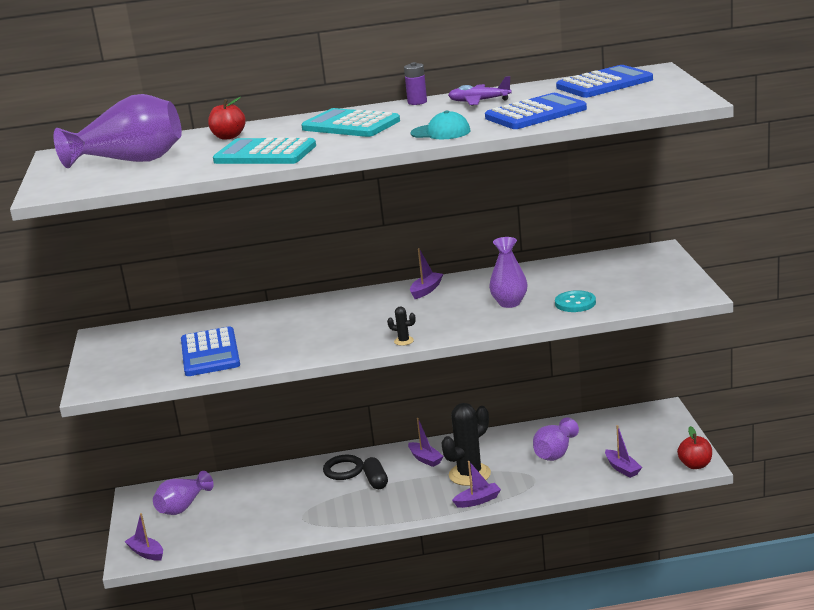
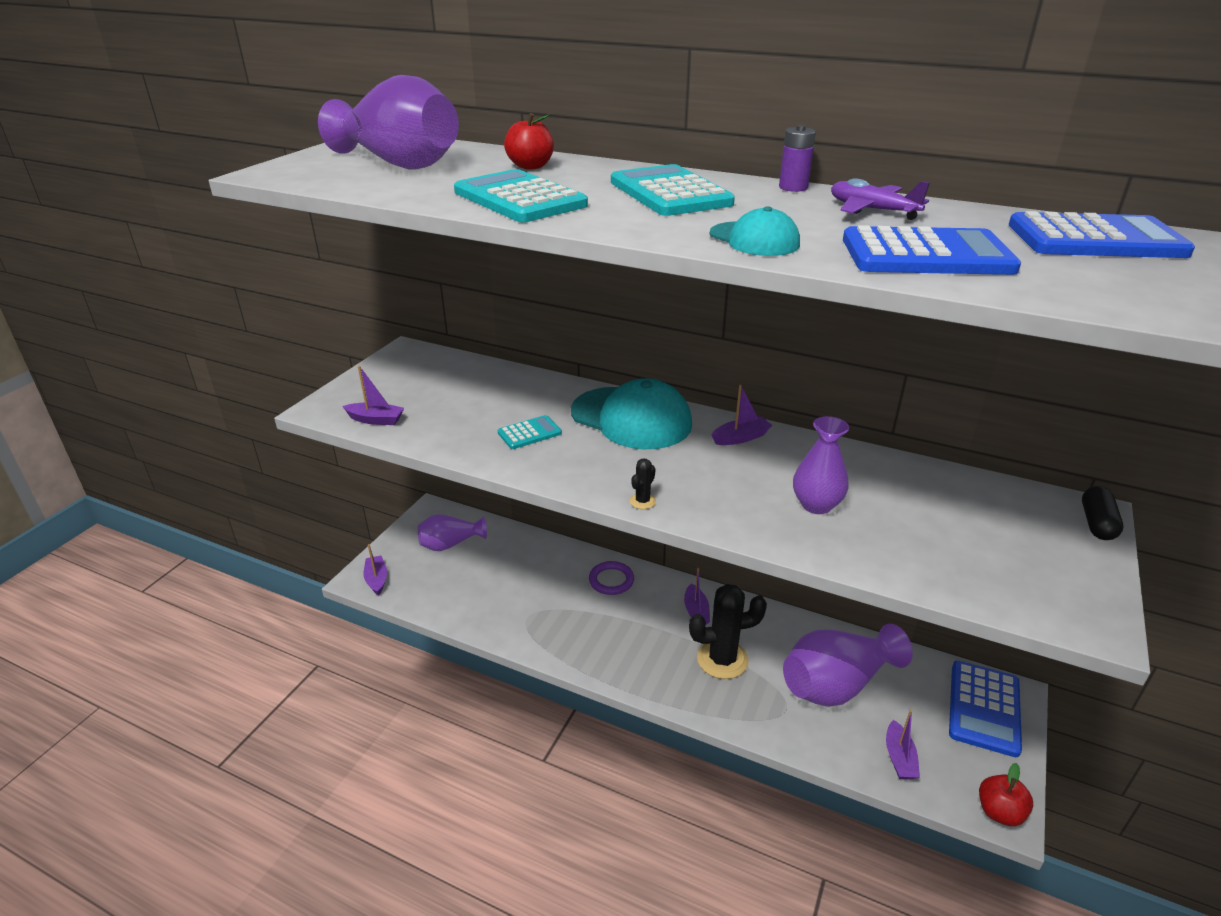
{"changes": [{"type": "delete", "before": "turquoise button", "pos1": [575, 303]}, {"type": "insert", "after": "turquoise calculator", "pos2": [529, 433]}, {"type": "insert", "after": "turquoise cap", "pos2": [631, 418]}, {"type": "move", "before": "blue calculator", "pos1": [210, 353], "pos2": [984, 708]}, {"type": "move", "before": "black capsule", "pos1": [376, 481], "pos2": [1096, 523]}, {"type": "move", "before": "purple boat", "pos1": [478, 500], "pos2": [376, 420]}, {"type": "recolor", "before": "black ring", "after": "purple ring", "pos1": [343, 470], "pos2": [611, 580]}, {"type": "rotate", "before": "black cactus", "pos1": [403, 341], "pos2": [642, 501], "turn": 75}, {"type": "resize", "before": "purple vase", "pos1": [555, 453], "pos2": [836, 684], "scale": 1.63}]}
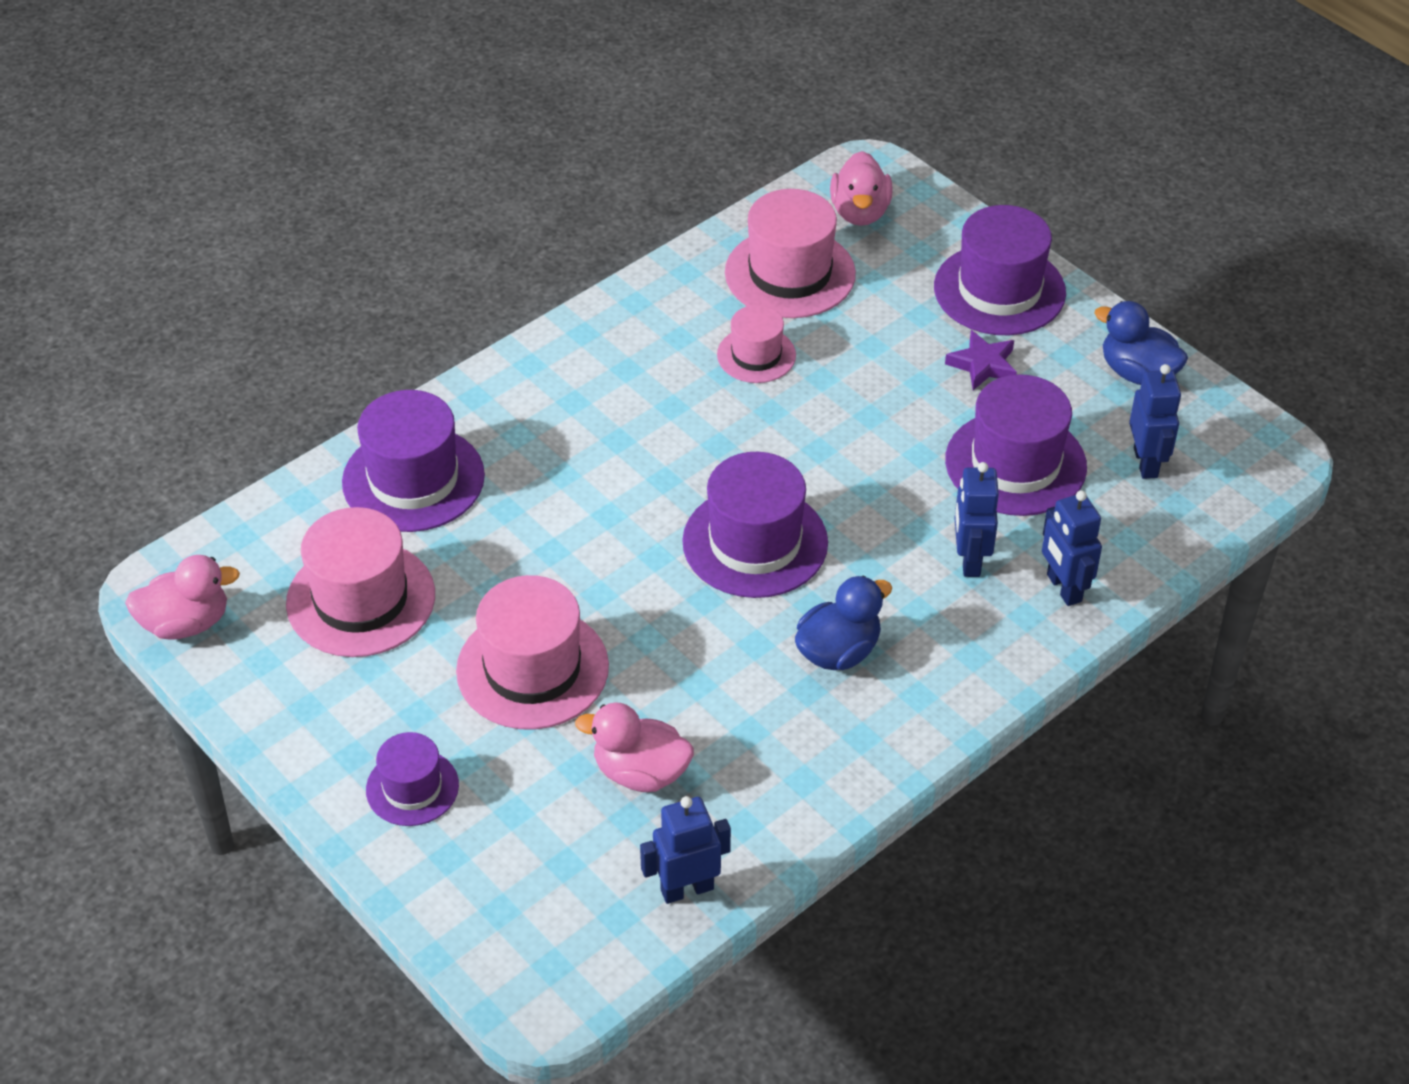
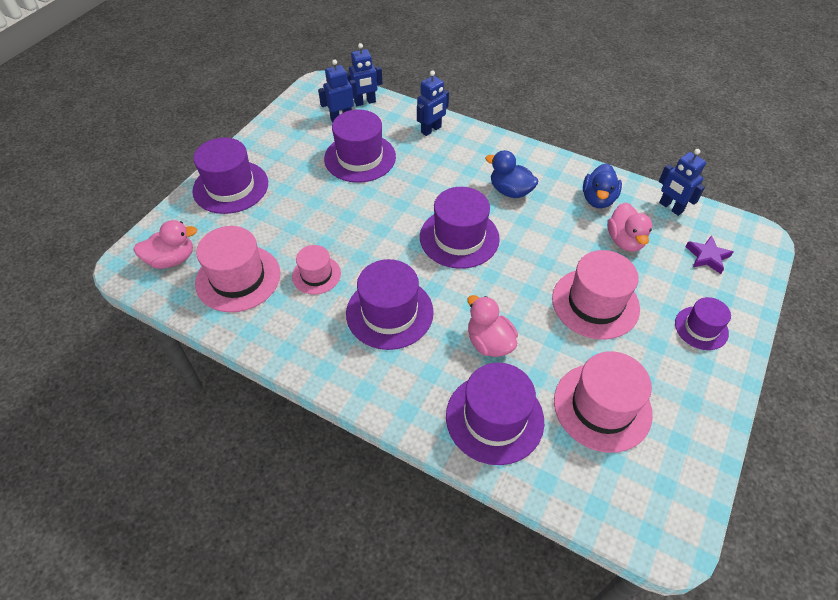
{"changes": [{"type": "insert", "after": "purple hat", "pos2": [389, 312]}, {"type": "move", "before": "pink duck", "pos1": [186, 623], "pos2": [489, 342]}, {"type": "move", "before": "purple star", "pos1": [983, 365], "pos2": [707, 257]}, {"type": "move", "before": "blue robot", "pos1": [969, 560], "pos2": [365, 102]}, {"type": "move", "before": "blue duck", "pos1": [1137, 373], "pos2": [598, 199]}]}
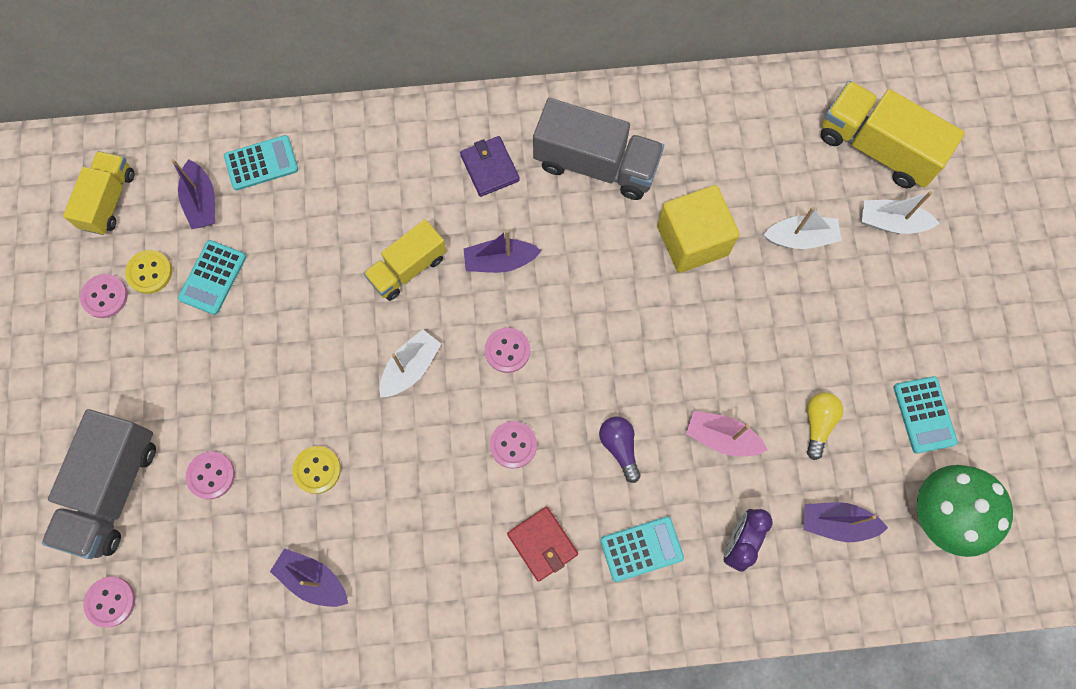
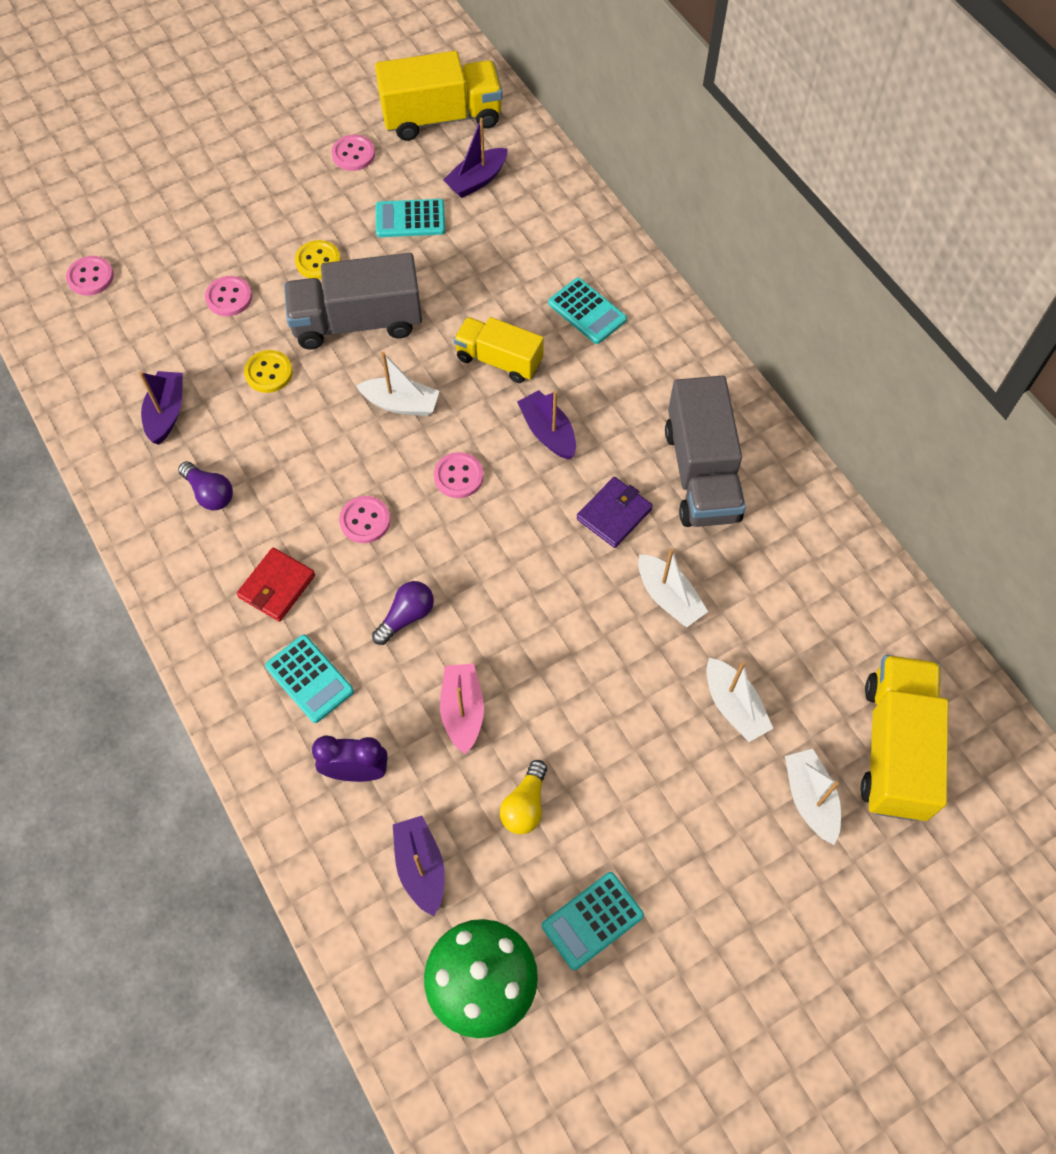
{"changes": [{"type": "insert", "after": "purple light bulb", "pos2": [210, 493]}, {"type": "move", "before": "grey truck", "pos1": [112, 490], "pos2": [357, 322]}, {"type": "move", "before": "yellow button", "pos1": [149, 272], "pos2": [318, 261]}, {"type": "move", "before": "turquoise calculator", "pos1": [261, 163], "pos2": [587, 311]}, {"type": "move", "before": "purple wallet", "pos1": [489, 168], "pos2": [614, 514]}, {"type": "replace", "before": "yellow cube", "after": "white boat", "pos1": [692, 240], "pos2": [668, 597]}, {"type": "rotate", "before": "yellow light bulb", "pos1": [818, 424], "pos2": [525, 805], "turn": 120}, {"type": "resize", "before": "yellow truck", "pos1": [109, 200], "pos2": [442, 118], "scale": 1.55}]}
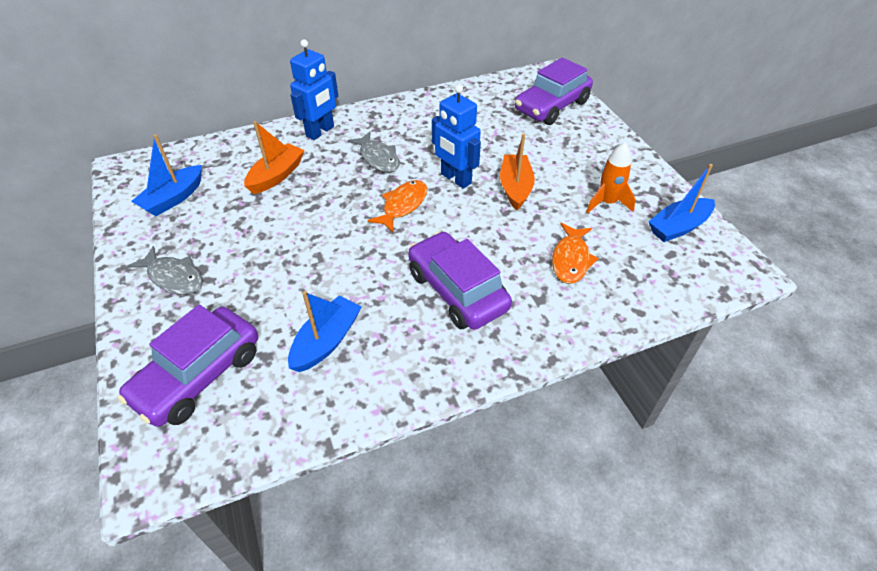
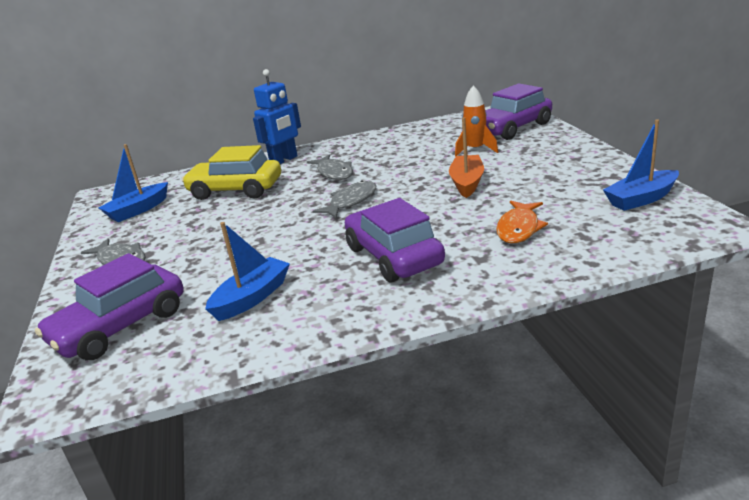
{"changes": [{"type": "delete", "before": "blue robot", "pos1": [455, 179]}, {"type": "move", "before": "orange rocket", "pos1": [607, 203], "pos2": [475, 150]}, {"type": "replace", "before": "orange boat", "after": "yellow car", "pos1": [276, 176], "pos2": [236, 190]}, {"type": "recolor", "before": "orange fish", "after": "grey fish", "pos1": [402, 205], "pos2": [351, 201]}]}
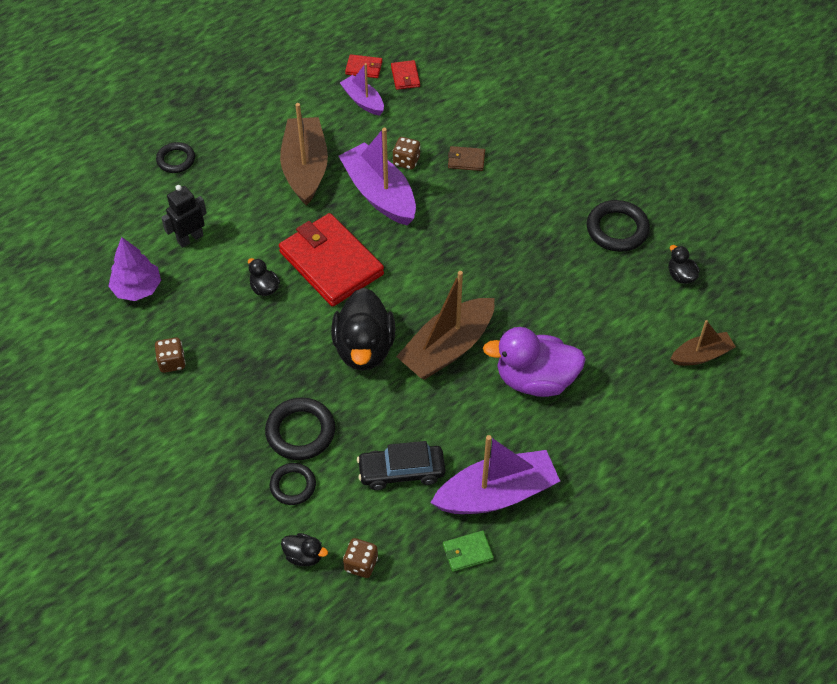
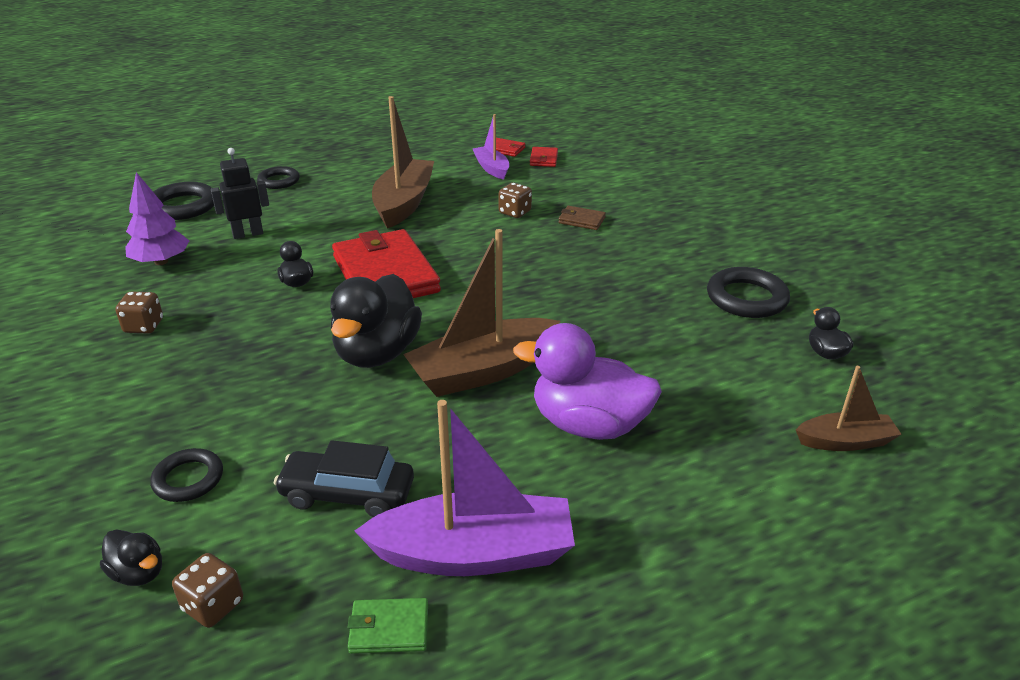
{"changes": [{"type": "delete", "before": "purple boat", "pos1": [379, 194]}, {"type": "move", "before": "black ring", "pos1": [300, 432], "pos2": [183, 206]}]}
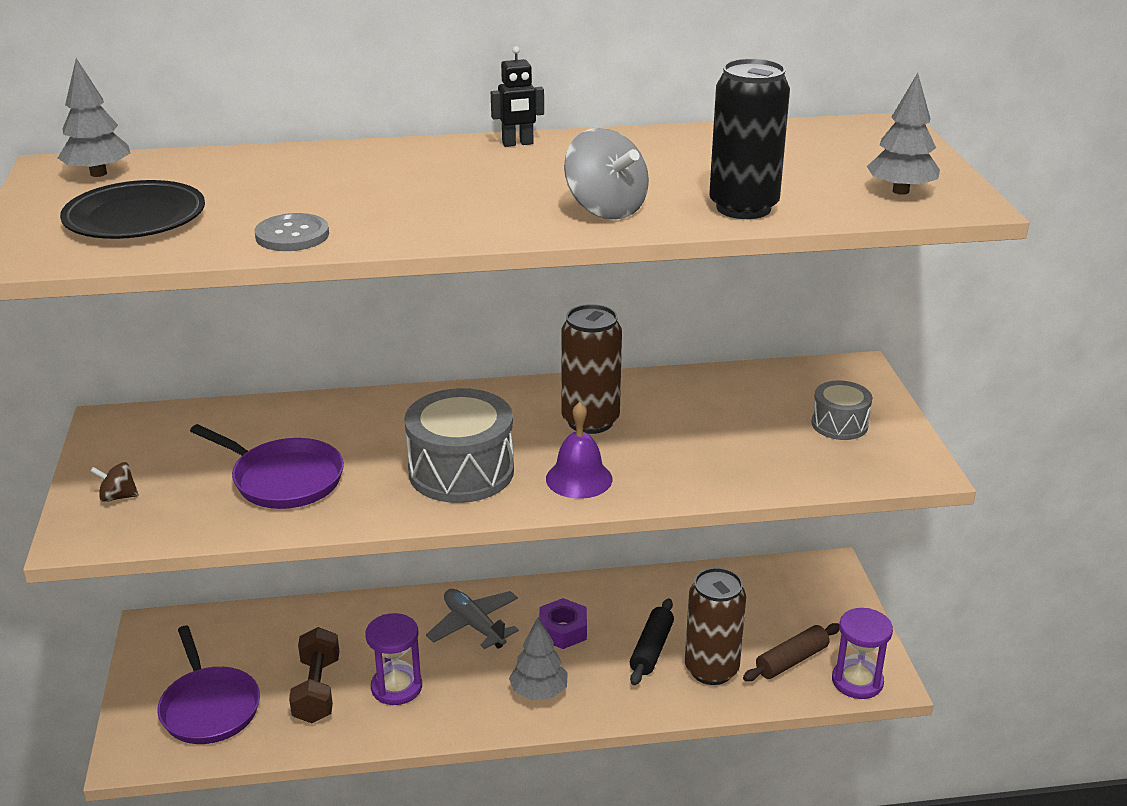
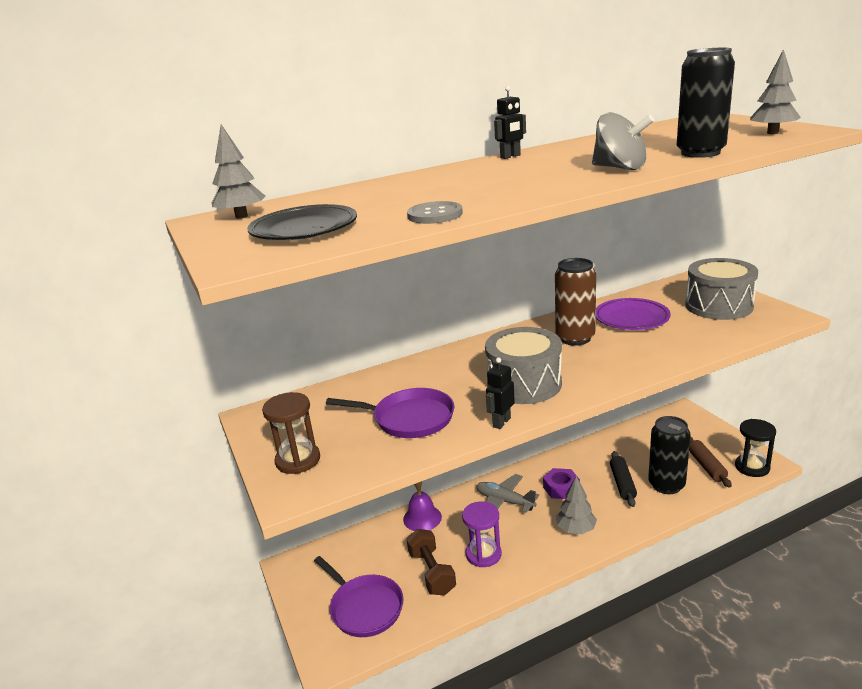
{"changes": [{"type": "insert", "after": "black robot", "pos2": [501, 422]}, {"type": "insert", "after": "purple plate", "pos2": [631, 318]}, {"type": "move", "before": "purple bell", "pos1": [579, 479], "pos2": [422, 518]}, {"type": "replace", "before": "brown spinning top", "after": "brown hourglass", "pos1": [118, 497], "pos2": [298, 460]}, {"type": "recolor", "before": "brown can", "after": "black can", "pos1": [711, 669], "pos2": [666, 485]}, {"type": "recolor", "before": "purple hourglass", "after": "black hourglass", "pos1": [857, 681], "pos2": [752, 467]}, {"type": "rotate", "before": "brown rolling pin", "pos1": [791, 660], "pos2": [706, 466], "turn": -45}, {"type": "resize", "before": "grey drum", "pos1": [839, 424], "pos2": [718, 306], "scale": 1.79}]}
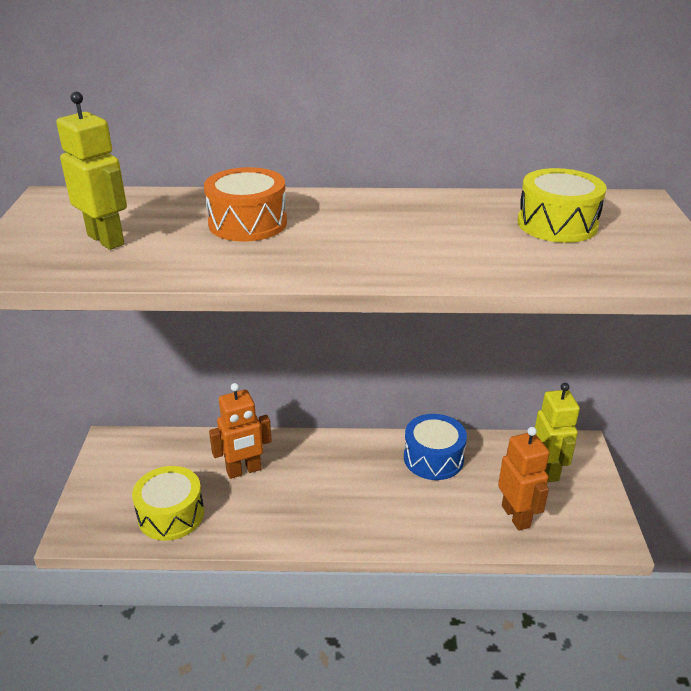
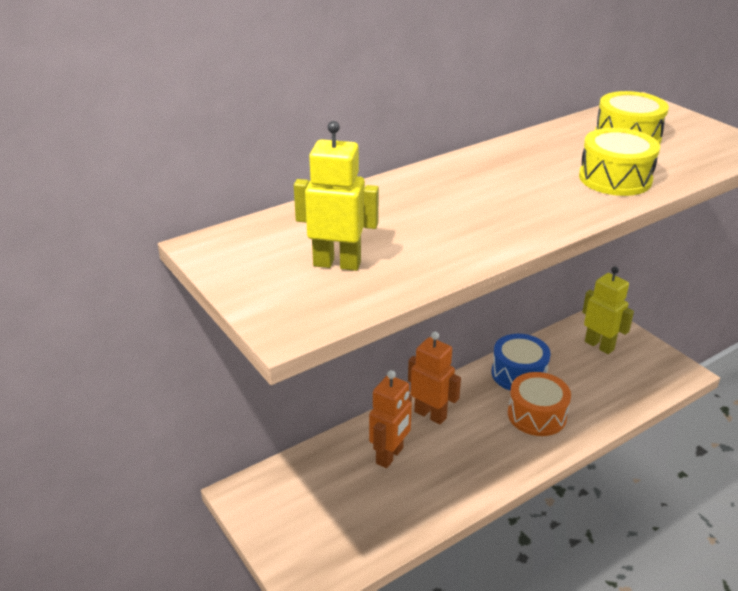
{"changes": [{"type": "move", "before": "yellow drum", "pos1": [171, 514], "pos2": [615, 178]}, {"type": "move", "before": "orange drum", "pos1": [248, 223], "pos2": [536, 415]}, {"type": "move", "before": "orange robot", "pos1": [516, 516], "pos2": [430, 414]}]}
